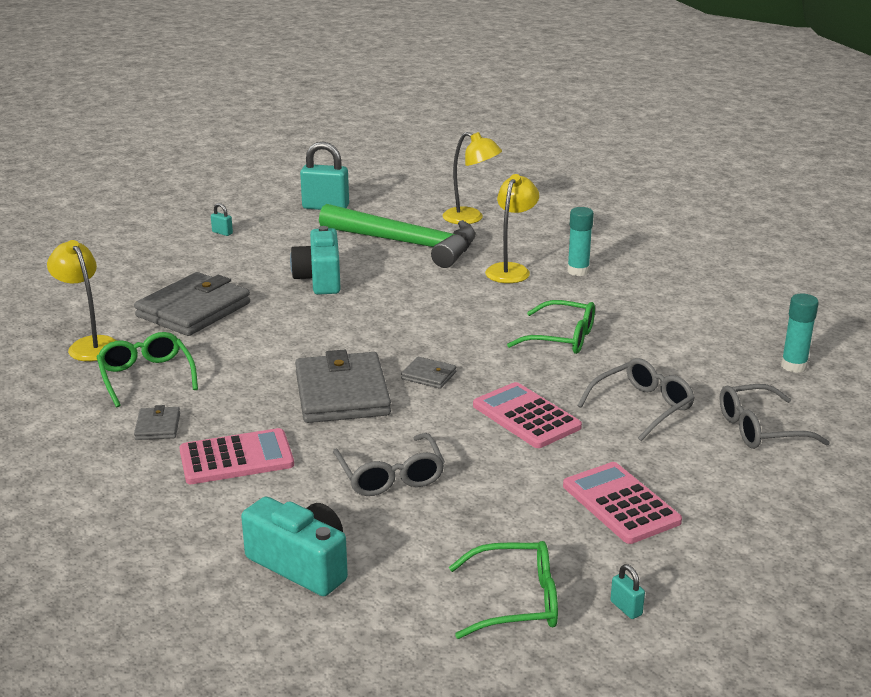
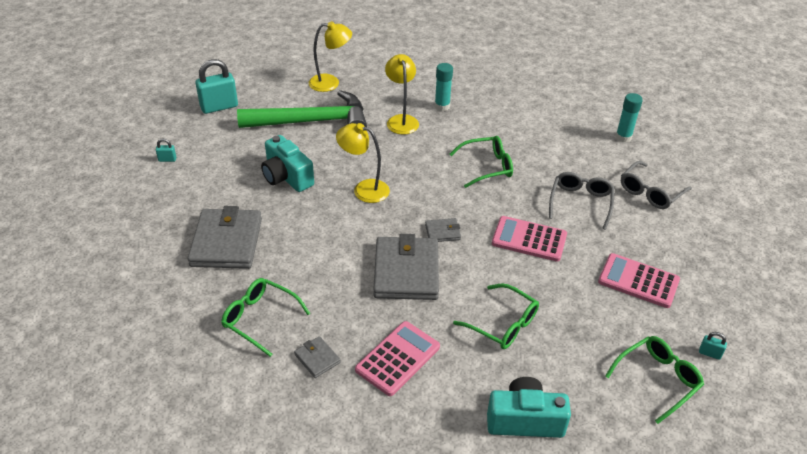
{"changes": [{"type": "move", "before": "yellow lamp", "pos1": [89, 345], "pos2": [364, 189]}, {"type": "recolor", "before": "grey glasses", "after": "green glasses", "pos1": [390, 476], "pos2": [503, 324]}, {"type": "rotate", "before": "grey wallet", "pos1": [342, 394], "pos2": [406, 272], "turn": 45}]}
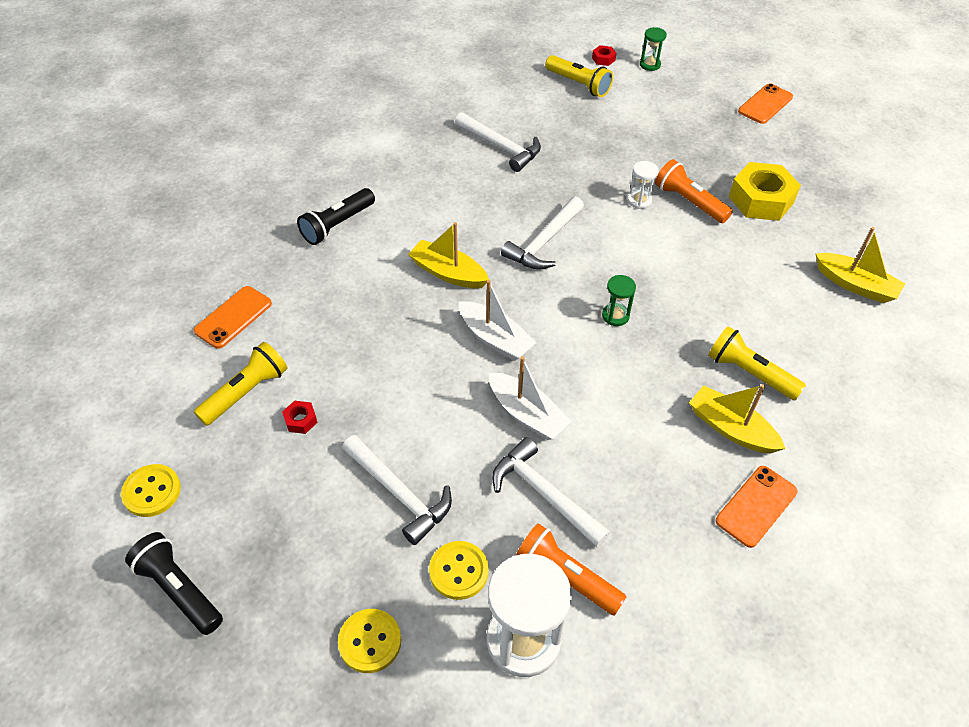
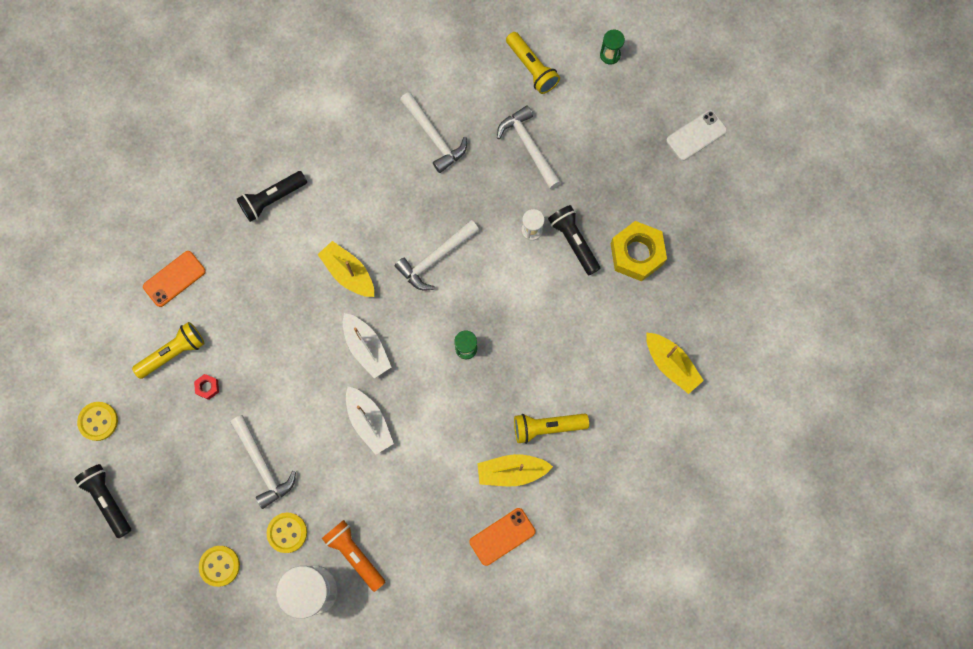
{"changes": [{"type": "delete", "before": "red nut", "pos1": [603, 59]}, {"type": "move", "before": "white hammer", "pos1": [544, 494], "pos2": [528, 146]}, {"type": "recolor", "before": "orange flashlight", "after": "black flashlight", "pos1": [689, 202], "pos2": [574, 241]}, {"type": "recolor", "before": "orange phone", "after": "white phone", "pos1": [765, 104], "pos2": [696, 135]}, {"type": "rotate", "before": "yellow boat", "pos1": [731, 428], "pos2": [512, 471], "turn": -60}, {"type": "rotate", "before": "yellow flashlight", "pos1": [749, 373], "pos2": [547, 427], "turn": -60}]}
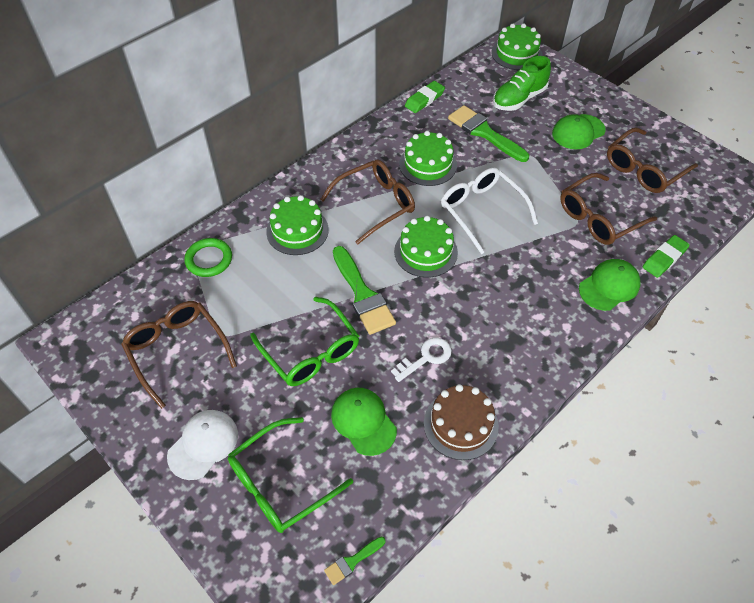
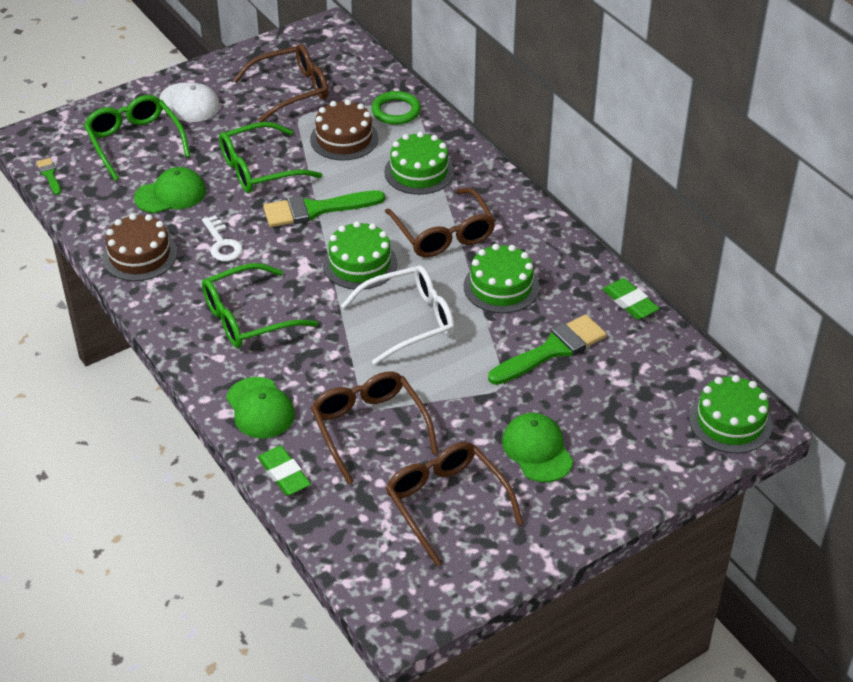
{"changes": [{"type": "delete", "before": "green shoe", "pos1": [519, 99]}, {"type": "insert", "after": "green glasses", "pos2": [247, 318]}, {"type": "insert", "after": "brown cake", "pos2": [344, 139]}]}
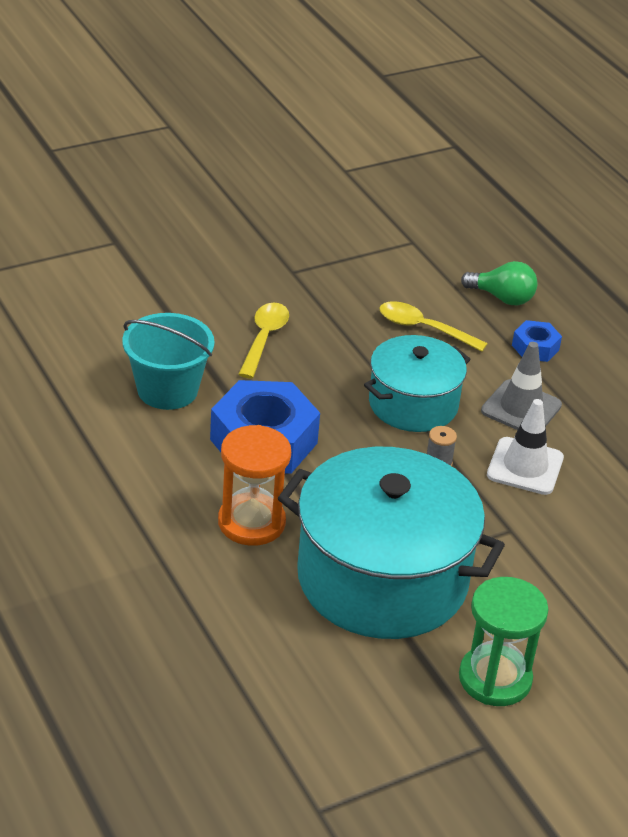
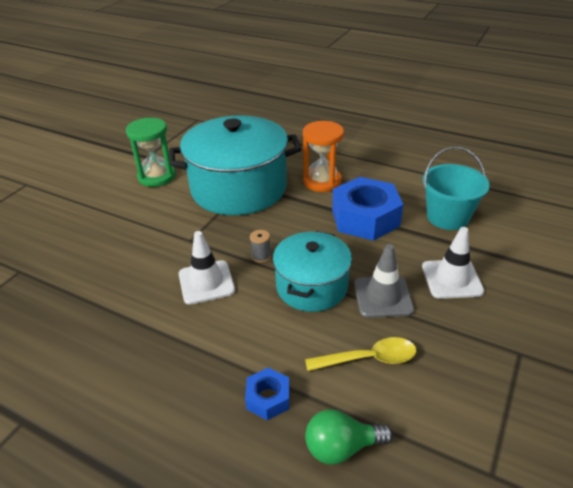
{"changes": [{"type": "move", "before": "grey traffic cone", "pos1": [521, 408], "pos2": [383, 297]}, {"type": "replace", "before": "yellow spoon", "after": "white traffic cone", "pos1": [264, 339], "pos2": [451, 279]}]}
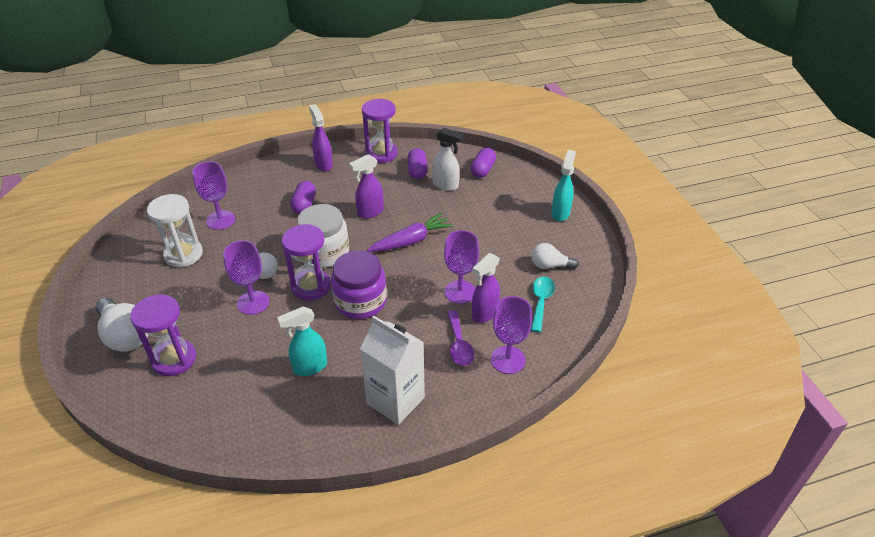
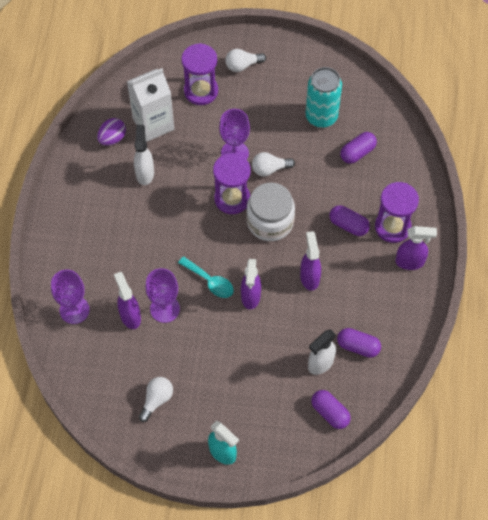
{"changes": [{"type": "delete", "before": "purple jar", "pos1": [360, 301]}, {"type": "delete", "before": "purple spoon", "pos1": [459, 345]}, {"type": "insert", "after": "purple egg", "pos2": [112, 138]}, {"type": "move", "before": "white carton", "pos1": [395, 400], "pos2": [153, 124]}, {"type": "move", "before": "purple hourglass", "pos1": [381, 153], "pos2": [392, 227]}, {"type": "move", "before": "turquoise spoon", "pos1": [541, 302], "pos2": [210, 281]}, {"type": "replace", "before": "white hourglass", "after": "turquoise can", "pos1": [183, 254], "pos2": [321, 116]}, {"type": "replace", "before": "purple goblet", "after": "purple capsule", "pos1": [220, 220], "pos2": [357, 152]}, {"type": "replace", "before": "purple carrot", "after": "purple spray bottle", "pos1": [411, 241], "pos2": [250, 297]}, {"type": "recolor", "before": "turquoise spray bottle", "after": "white spray bottle", "pos1": [309, 367], "pos2": [145, 173]}, {"type": "resize", "before": "white light bulb", "pos1": [126, 335], "pos2": [242, 65], "scale": 0.61}]}
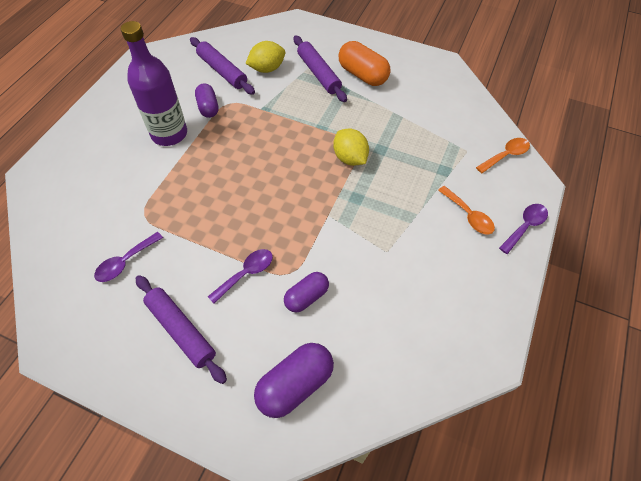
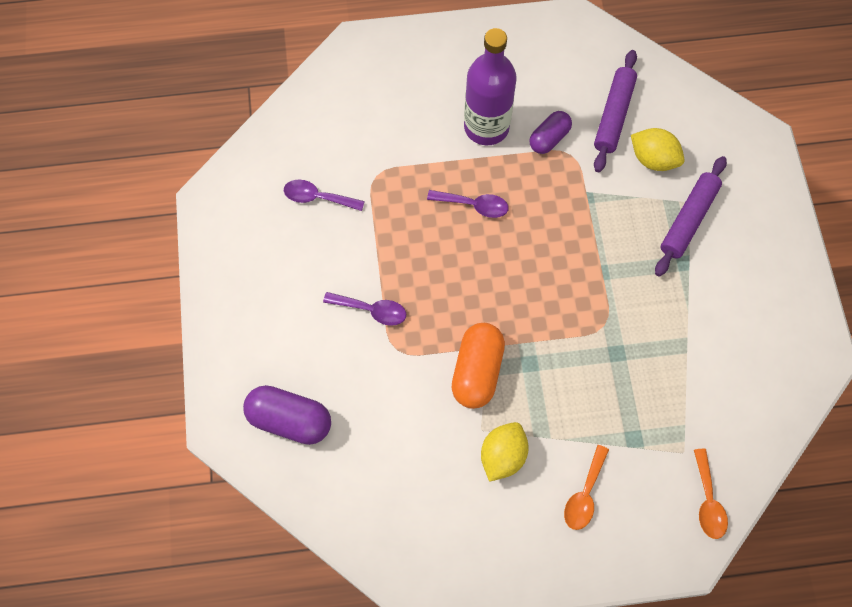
{"changes": [{"type": "delete", "before": "purple rolling pin", "pos1": [181, 330]}, {"type": "delete", "before": "purple capsule", "pos1": [306, 297]}, {"type": "move", "before": "yellow lemon", "pos1": [350, 158], "pos2": [502, 456]}, {"type": "move", "before": "orange capsule", "pos1": [362, 75], "pos2": [477, 371]}, {"type": "move", "before": "purple spoon", "pos1": [525, 226], "pos2": [474, 205]}, {"type": "rotate", "before": "orange spoon", "pos1": [505, 155], "pos2": [708, 501], "turn": 60}]}
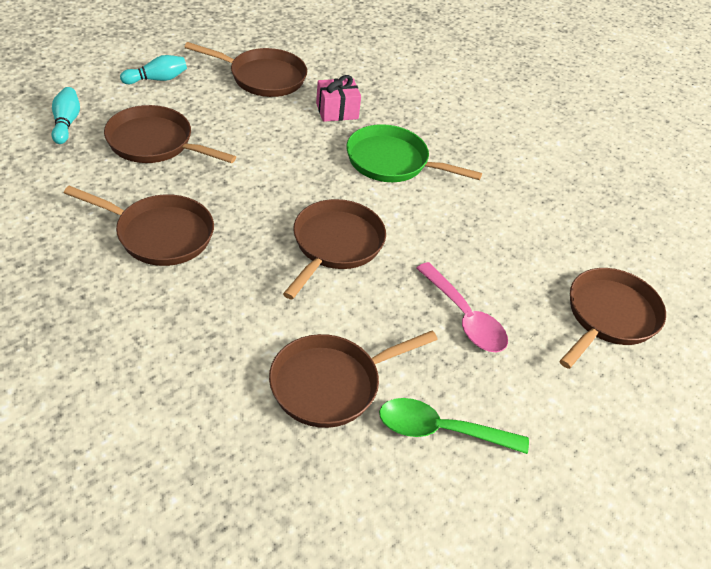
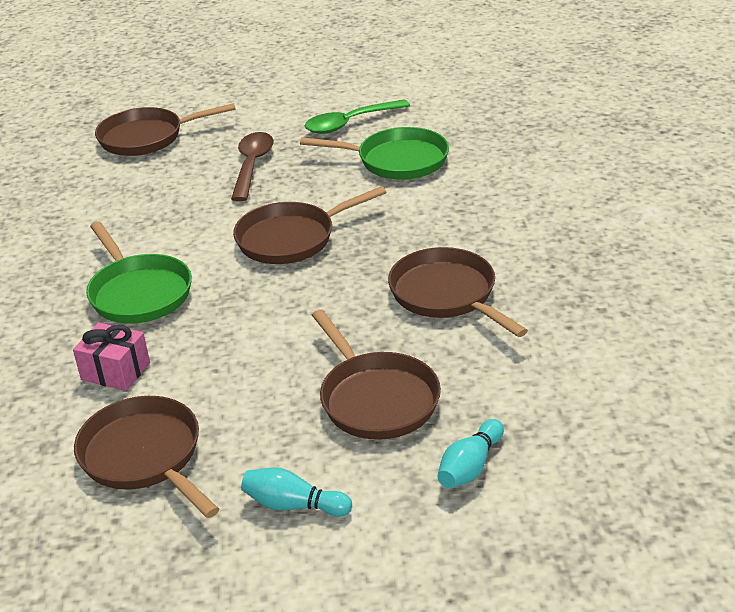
{"changes": [{"type": "recolor", "before": "brown pan", "after": "green pan", "pos1": [331, 384], "pos2": [396, 160]}, {"type": "recolor", "before": "pink spoon", "after": "brown spoon", "pos1": [464, 318], "pos2": [252, 165]}, {"type": "rotate", "before": "green spoon", "pos1": [440, 430], "pos2": [350, 123], "turn": 105}]}
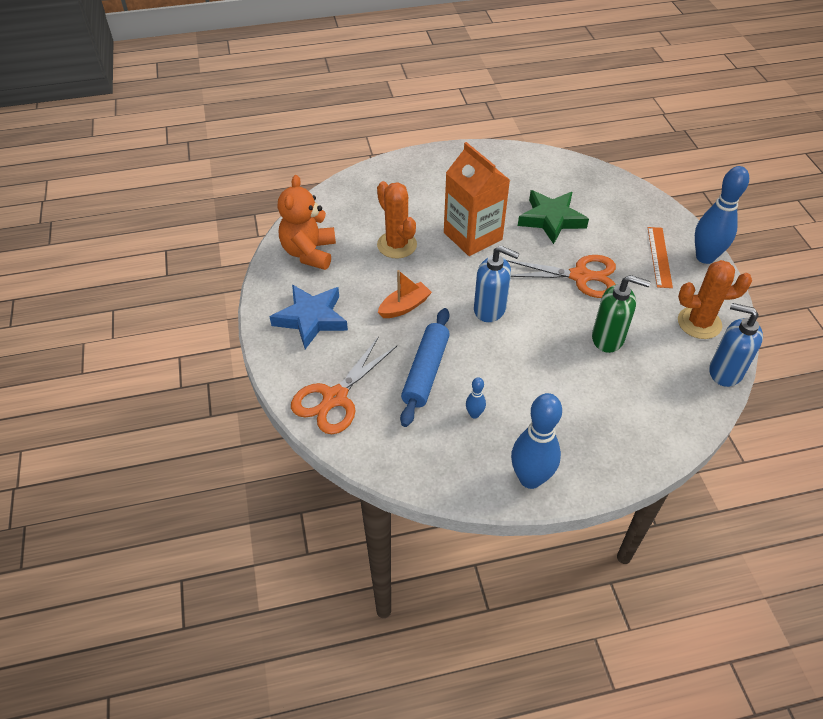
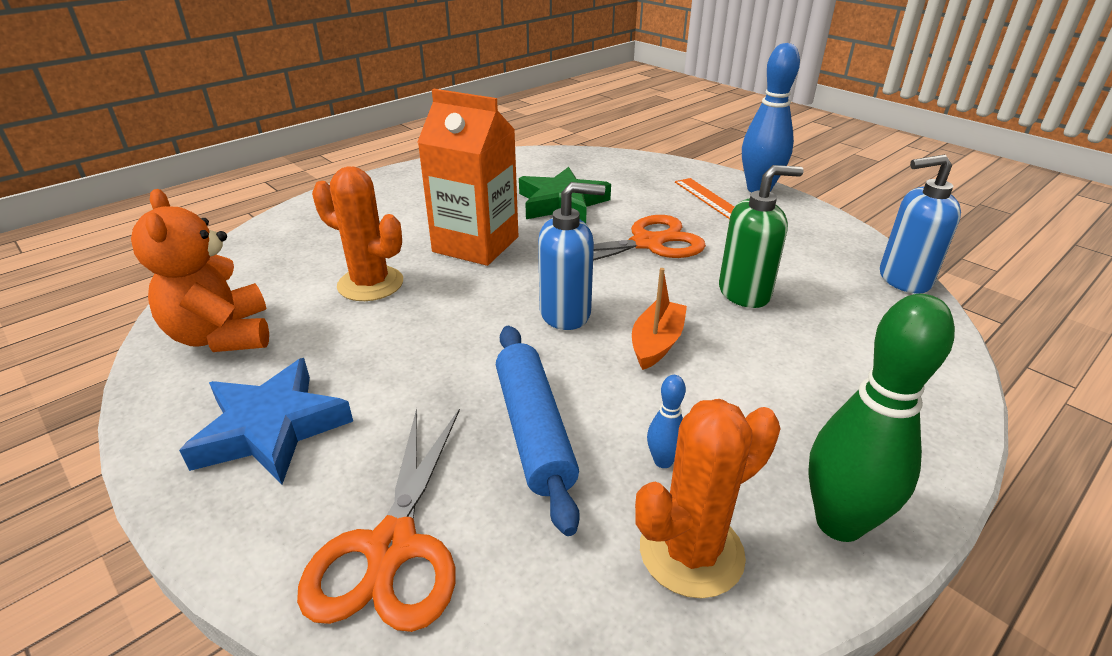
{"changes": [{"type": "move", "before": "orange boat", "pos1": [404, 306], "pos2": [656, 343]}, {"type": "move", "before": "orange cactus", "pos1": [699, 323], "pos2": [691, 552]}, {"type": "recolor", "before": "blue bowling pin", "after": "green bowling pin", "pos1": [530, 478], "pos2": [839, 523]}]}
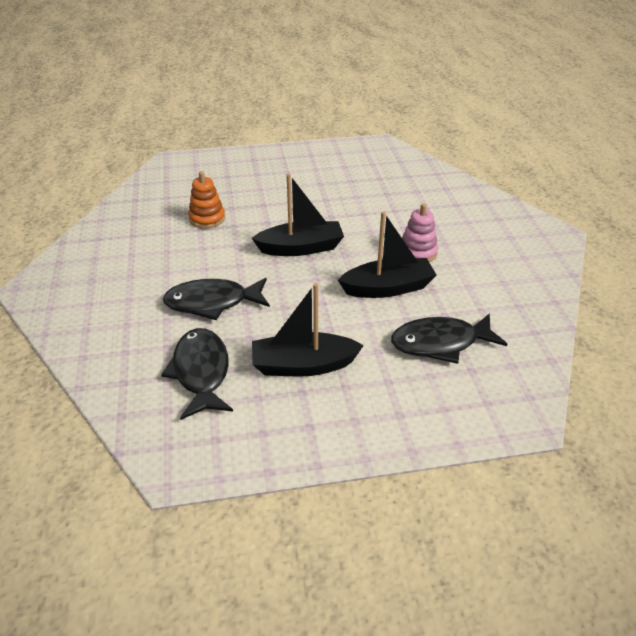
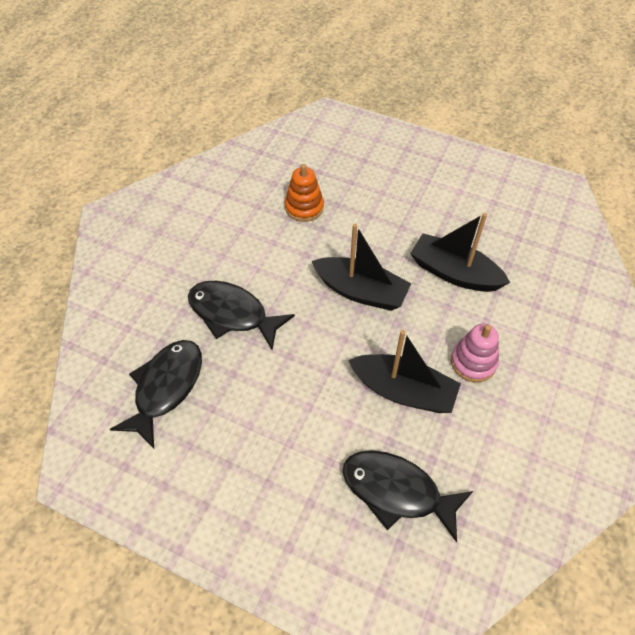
{"changes": [{"type": "move", "before": "black boat", "pos1": [303, 365], "pos2": [454, 273]}]}
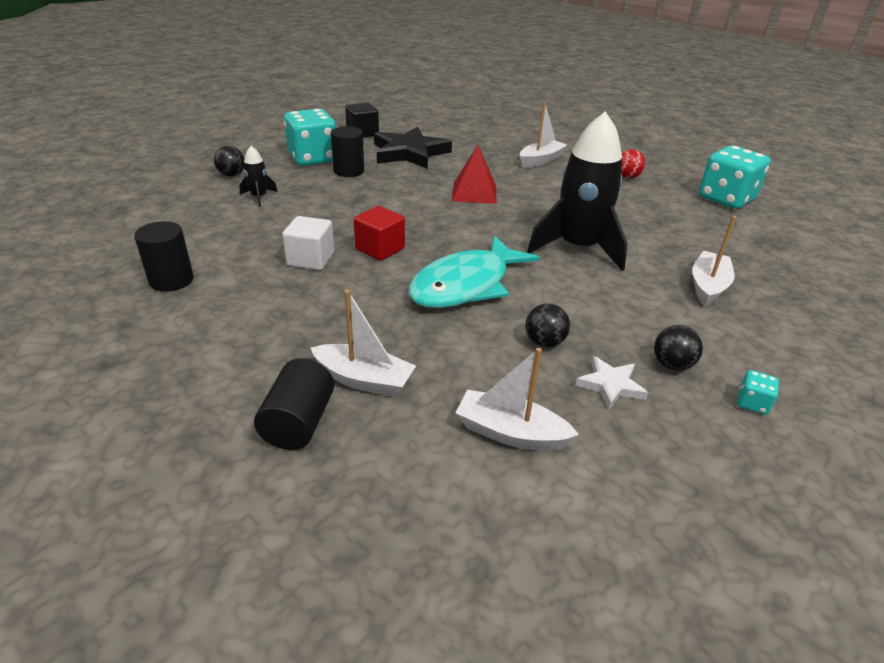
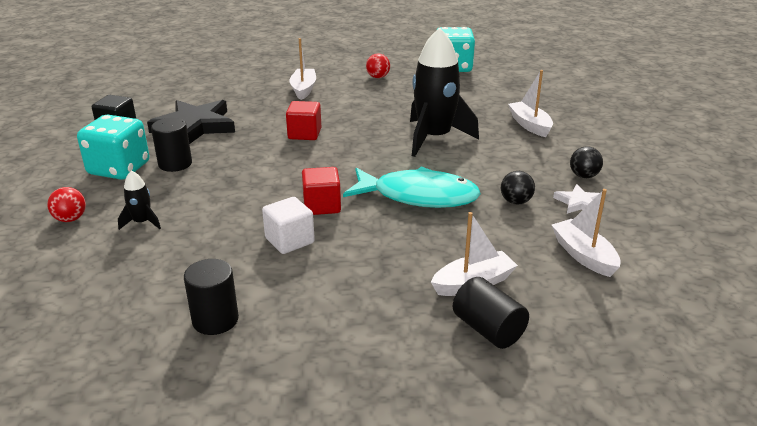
{"changes": [{"type": "delete", "before": "turquoise dice", "pos1": [752, 403]}, {"type": "replace", "before": "red pyramid", "after": "red cube", "pos1": [474, 192], "pos2": [304, 134]}, {"type": "recolor", "before": "black ball", "after": "red ball", "pos1": [232, 175], "pos2": [70, 219]}, {"type": "rotate", "before": "turquoise fish", "pos1": [465, 285], "pos2": [418, 196], "turn": -75}, {"type": "rotate", "before": "white boat", "pos1": [510, 433], "pos2": [584, 255], "turn": 90}]}
